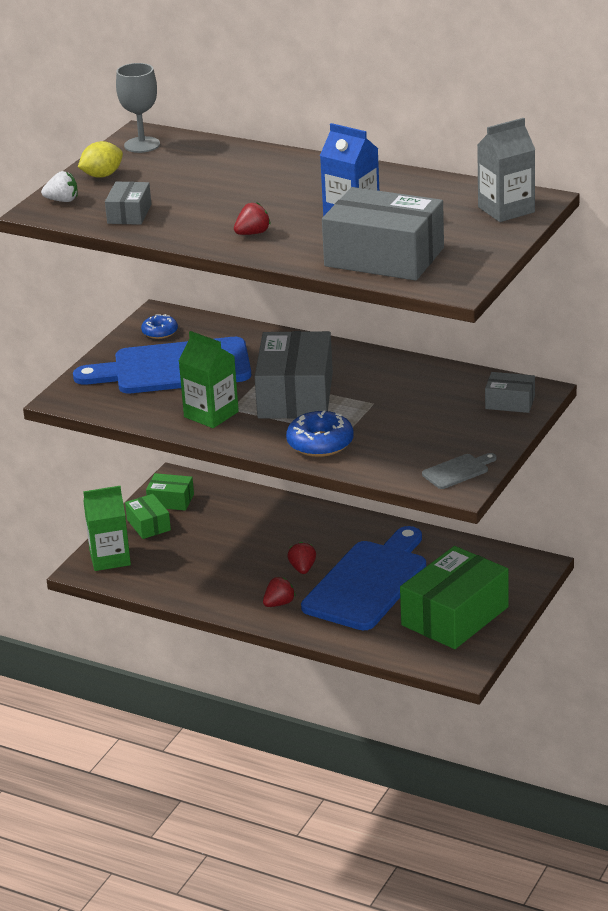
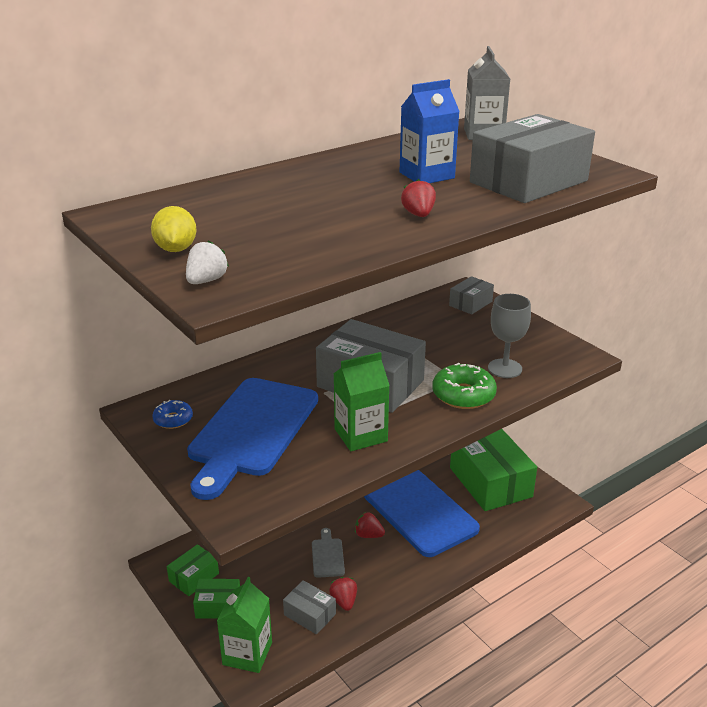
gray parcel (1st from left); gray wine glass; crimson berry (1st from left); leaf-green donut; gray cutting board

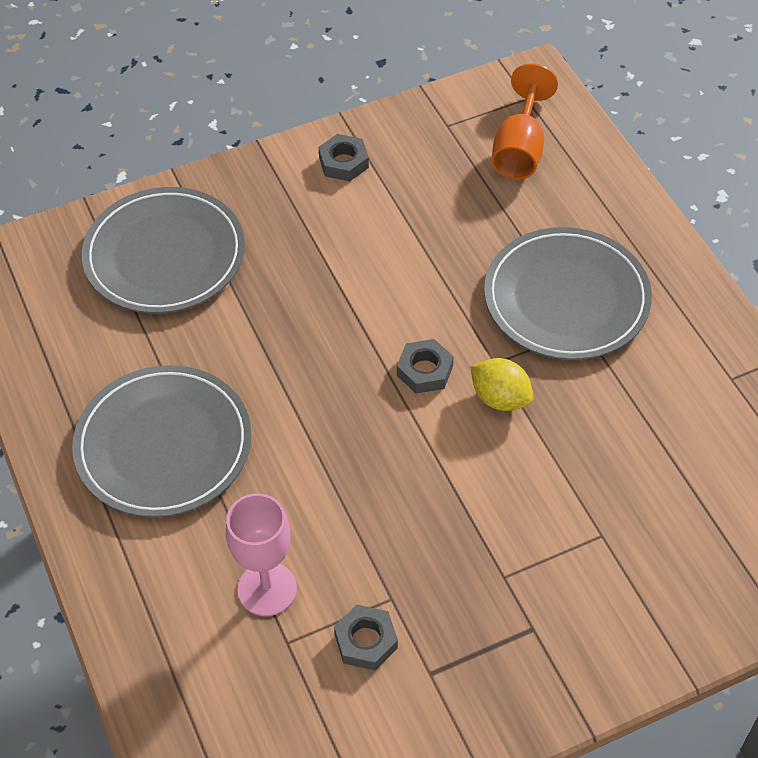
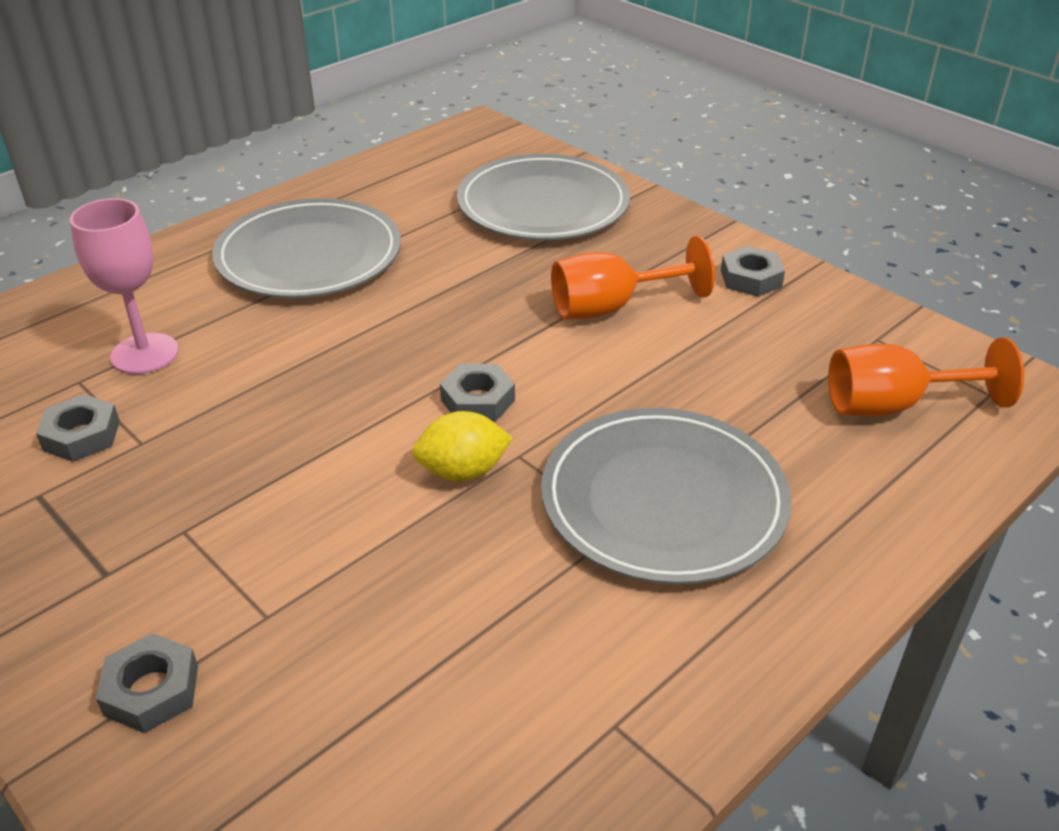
golden lemon; gray hex nut (2nd from left); orange-coloured wine glass (1st from left)

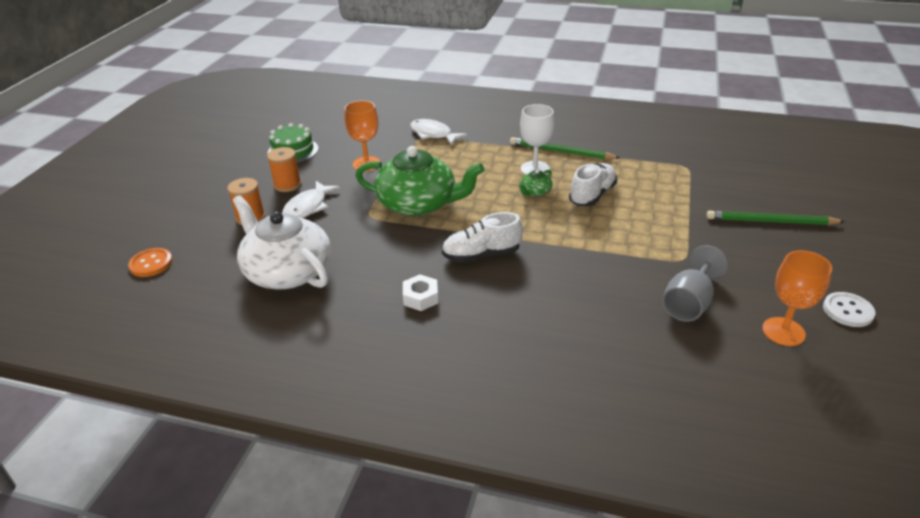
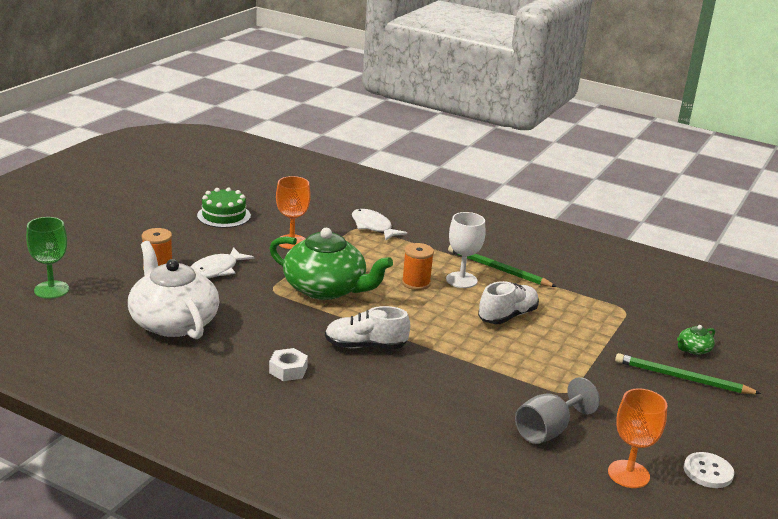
leaf-green wine glass; orange-coloured bobbin (2nd from left); leaf-green teapot (2nd from left)

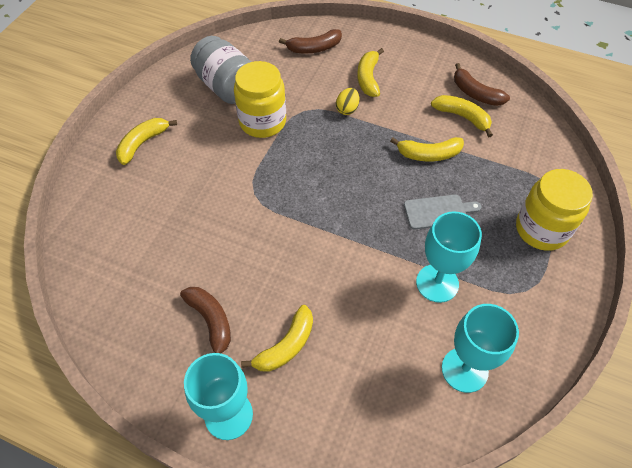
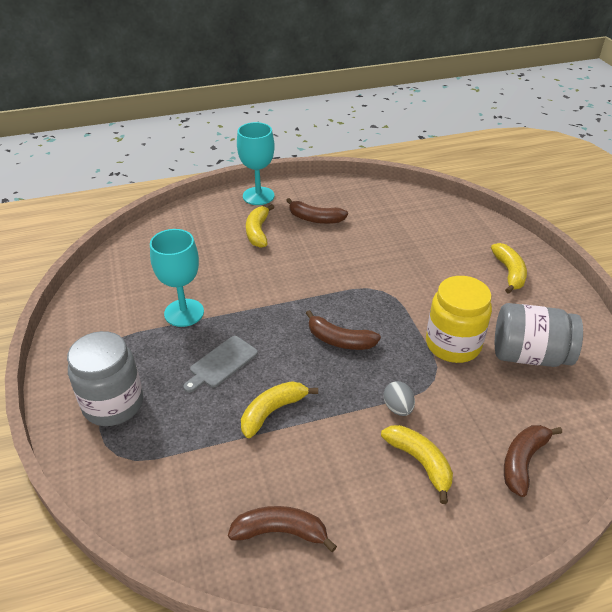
gray toy egg; golden banana fruit (5th from left in the first image); aqua wine glass (3rd from left in the first image); gray jam jar (1st from left); russet banana fruit (3rd from left)

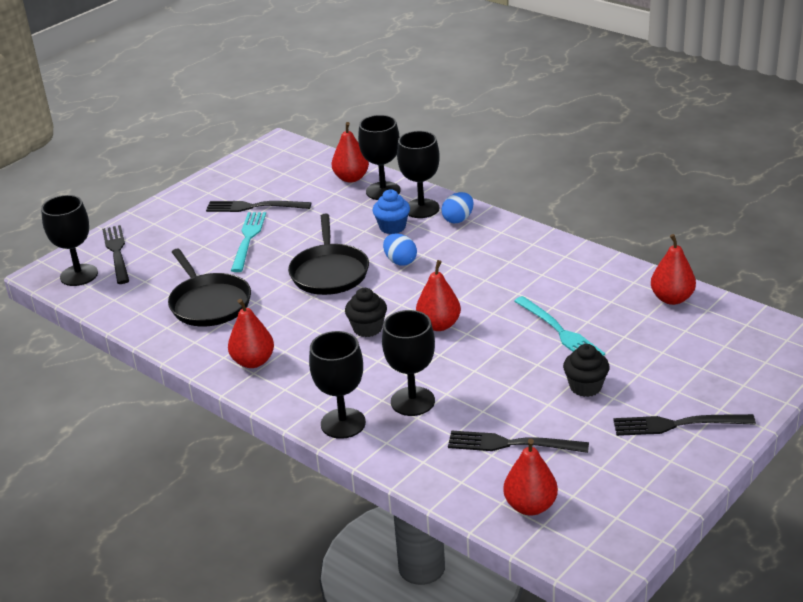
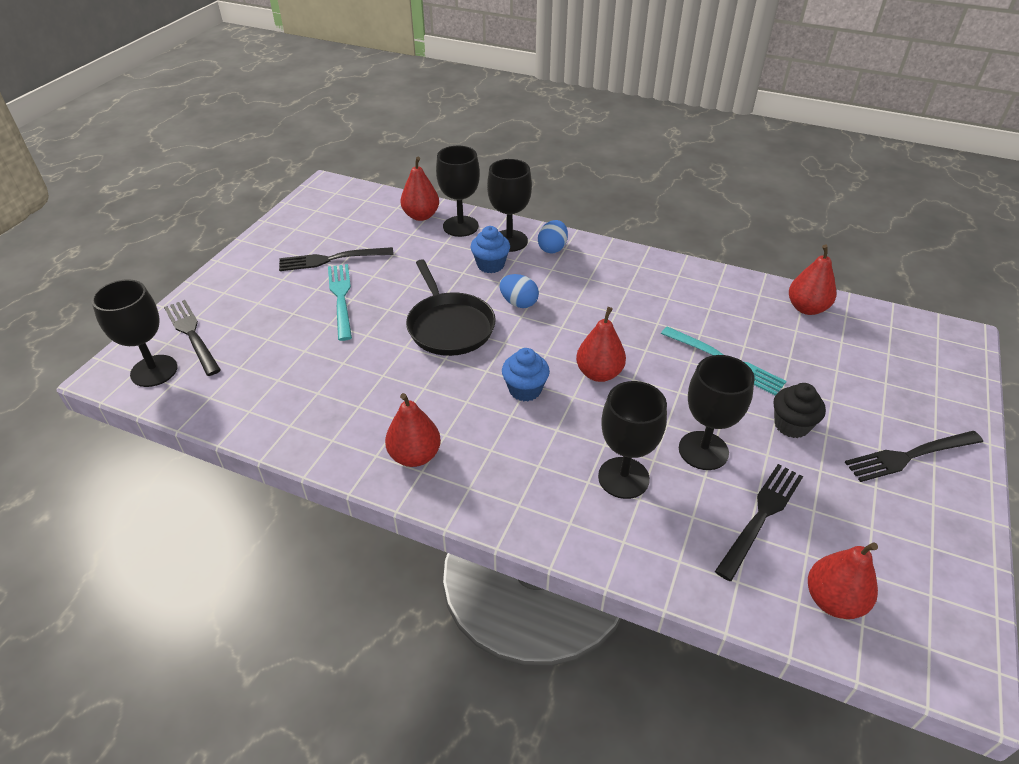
jet-black frying pan (1st from left in the first image); jet-black wine glass (5th from left); cobalt fairy cake (2nd from left); jet-black table fork (3rd from left)

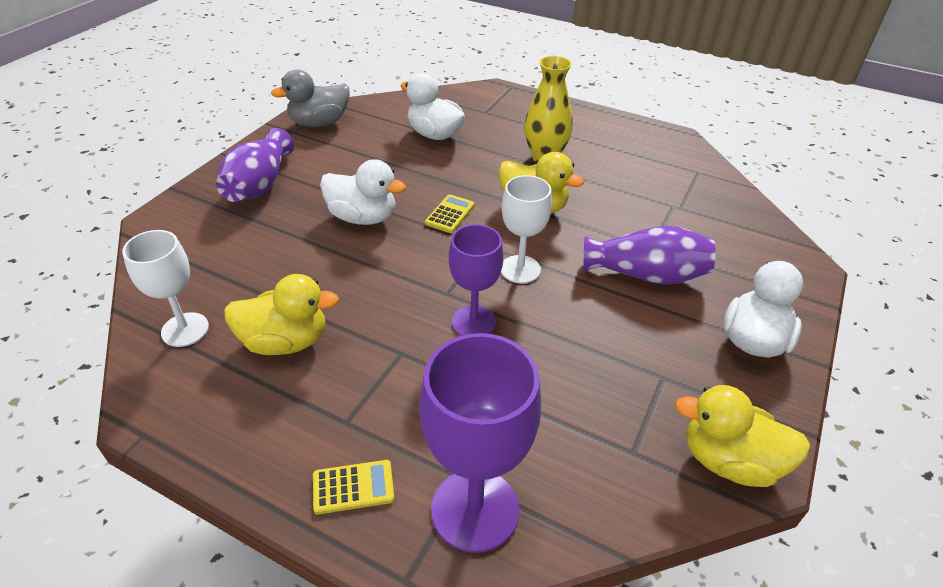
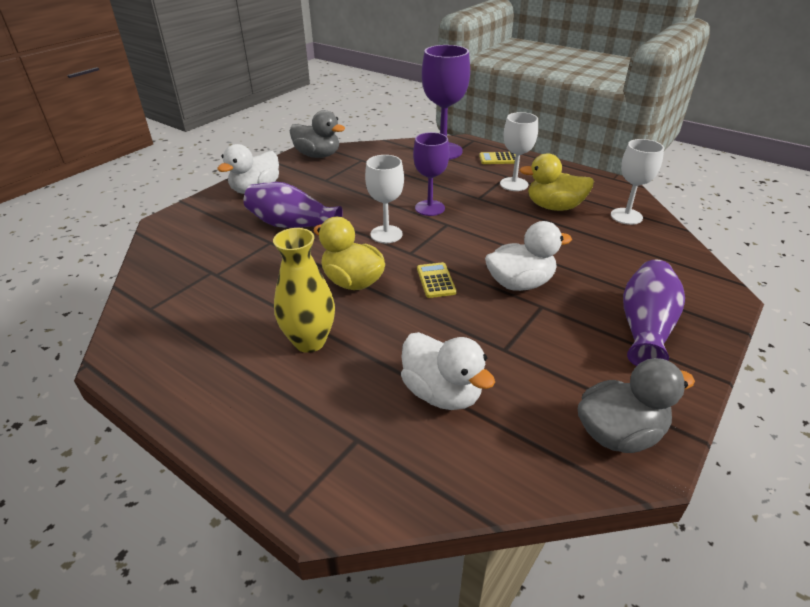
white duck (3rd from left); golden pocket calculator (1st from left); gray duck (1st from left); white wine glass (2nd from left)

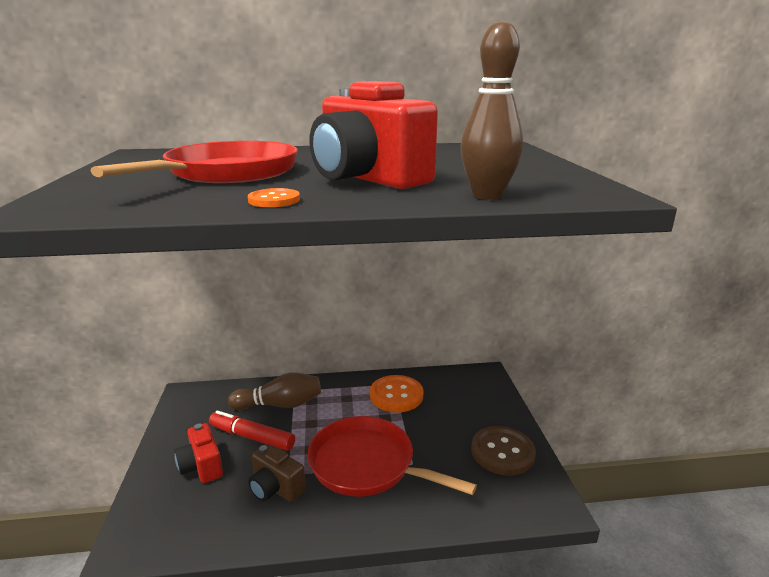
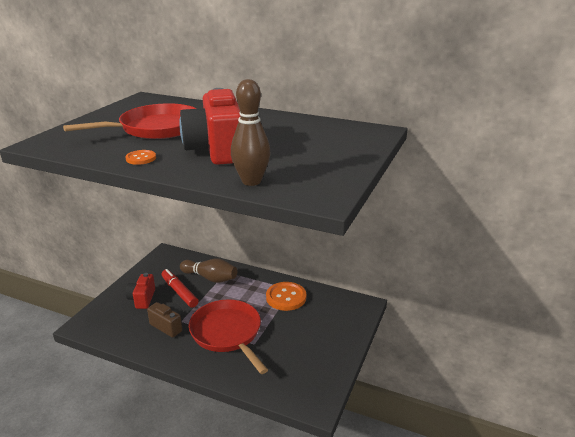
russet camera; russet button

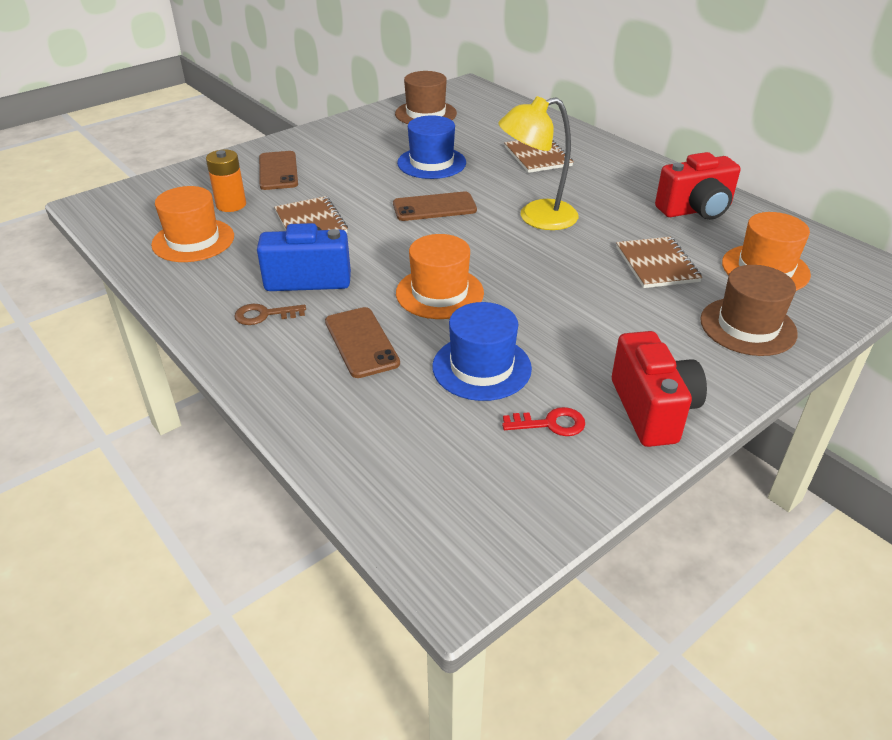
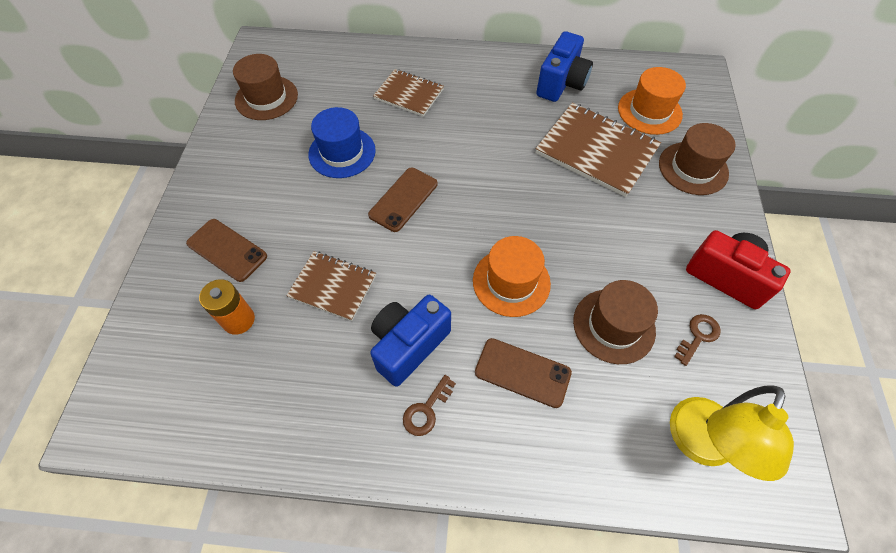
orange-coloured top hat (1st from left in the first image); russet top hat (2nd from left); golden desk lamp; russet door key (2nd from left); russet notebook (3rd from left); cobalt camera (2nd from left)

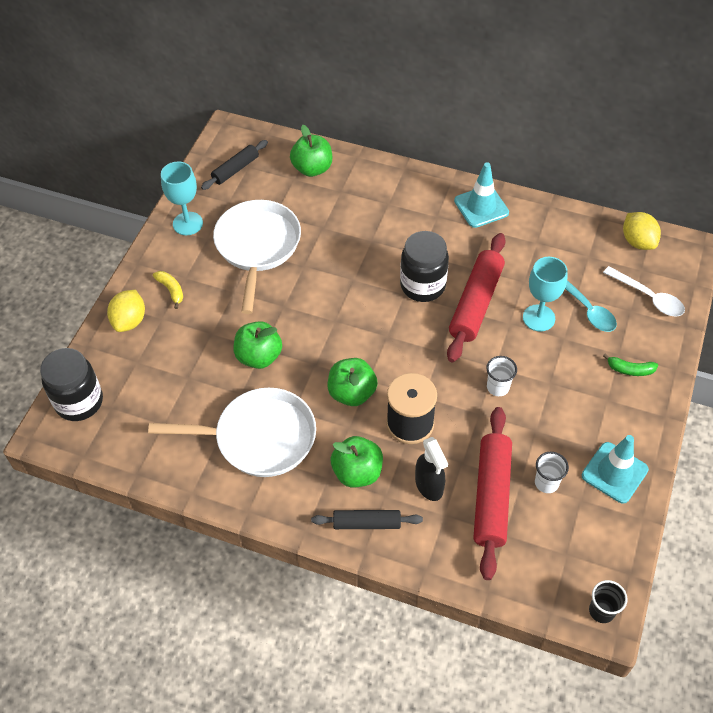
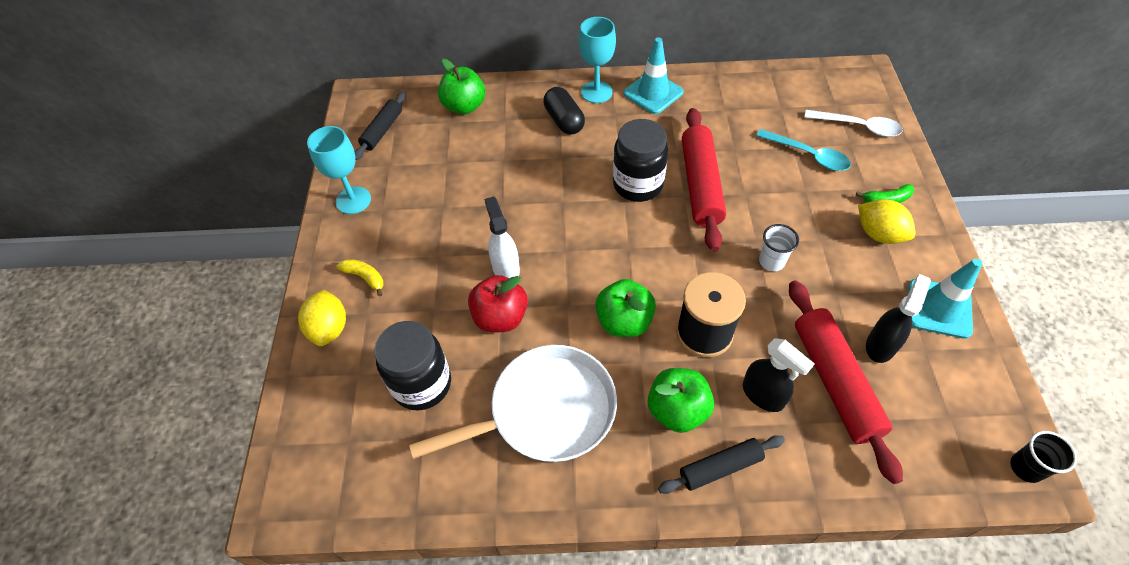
jet-black jam jar (1st from left); white frying pan (2nd from left in the first image); crimson toy apple; aqua wine glass (2nd from left); jet-black spray cleaner (2nd from left); golden lemon (2nd from left); white spray cleaner; jet-black pill shape

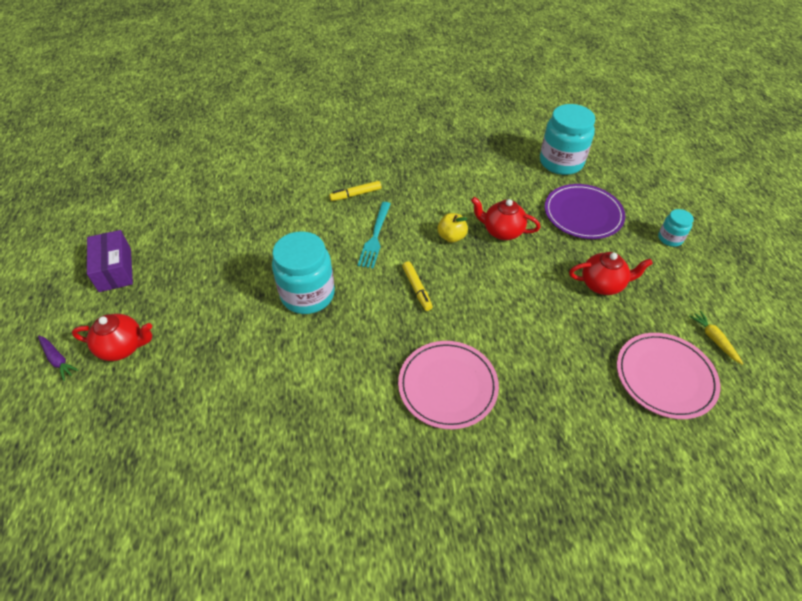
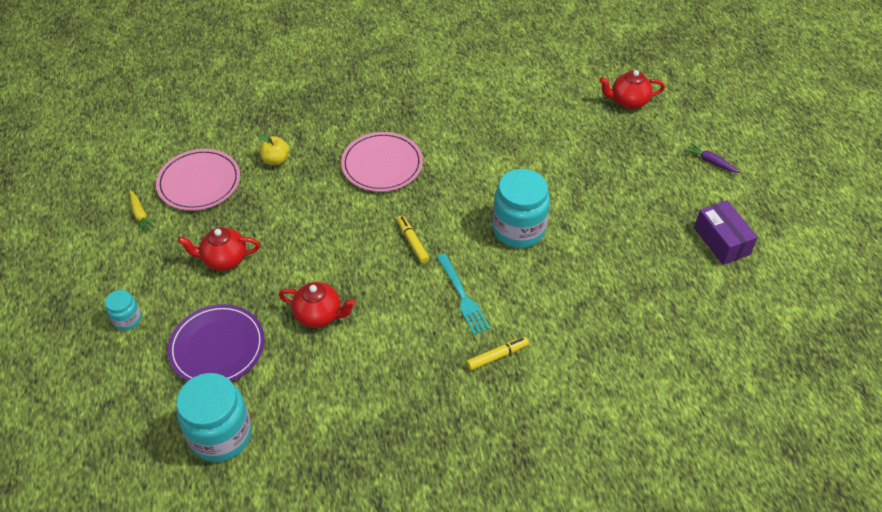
crimson teapot (3rd from left); aqua table fork; golden toy apple

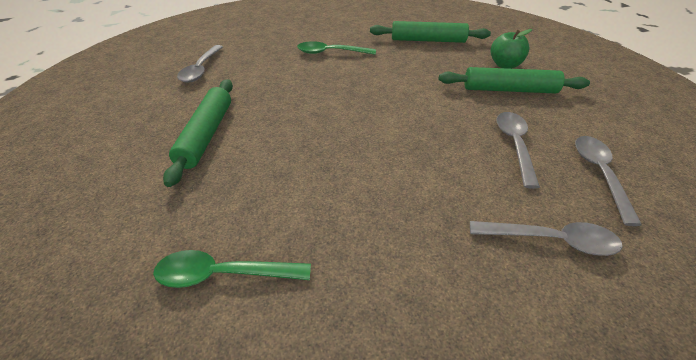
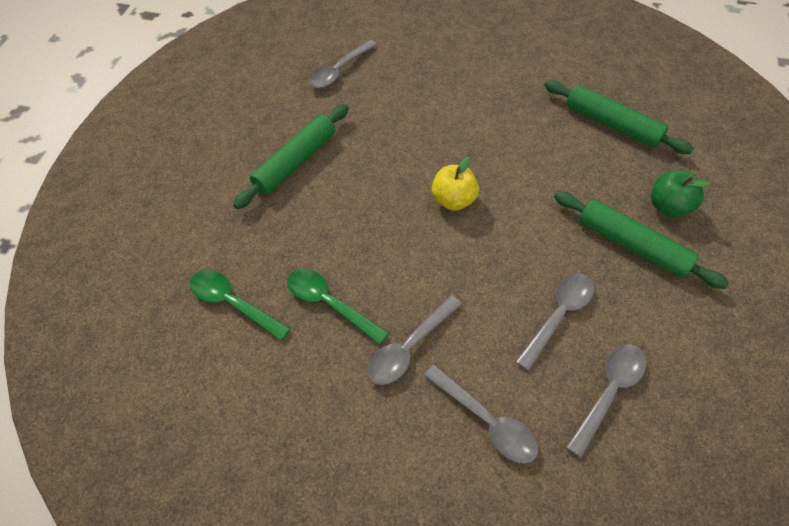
leaf-green tablespoon (2nd from left); gray tablespoon (2nd from left); golden toy apple

